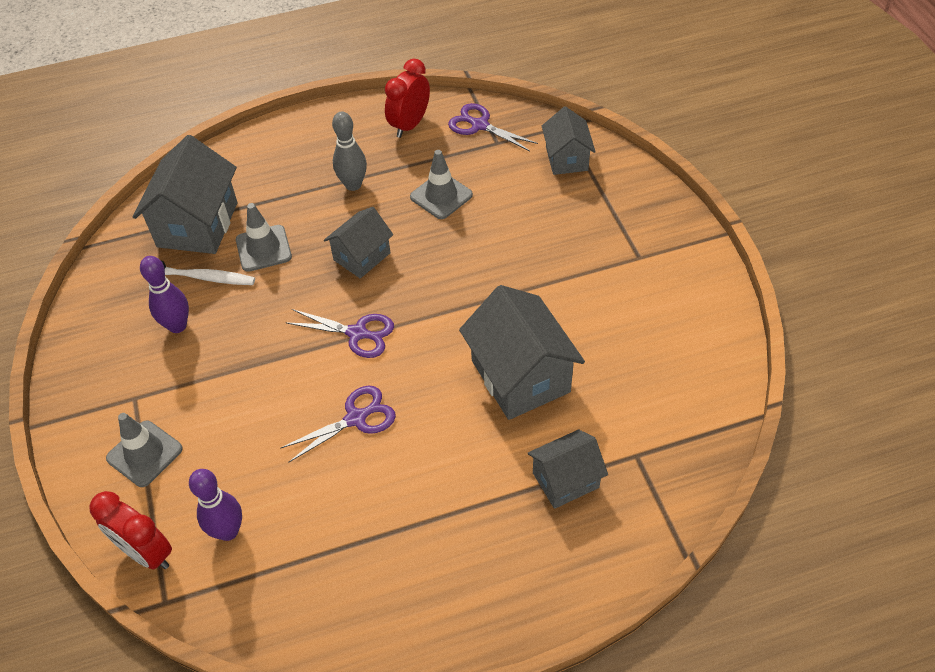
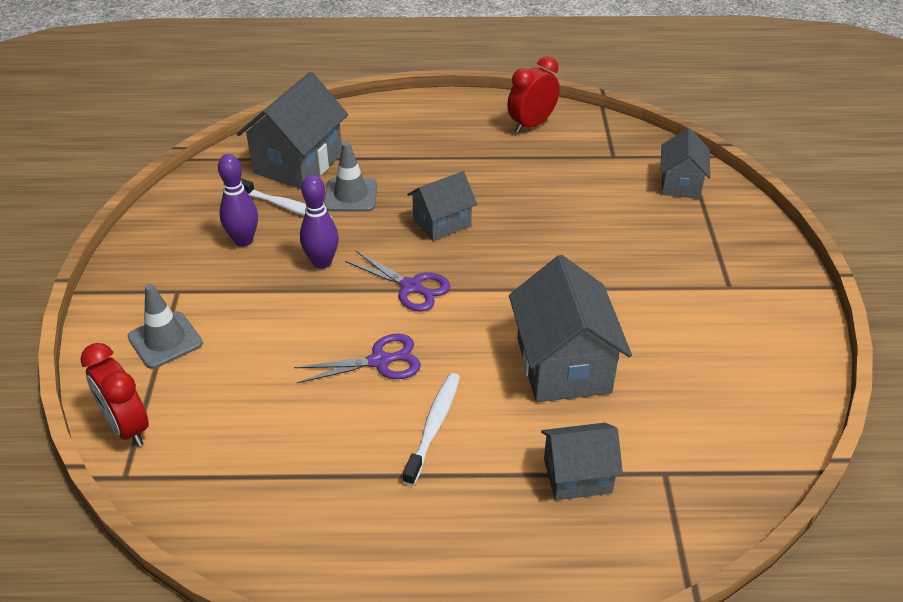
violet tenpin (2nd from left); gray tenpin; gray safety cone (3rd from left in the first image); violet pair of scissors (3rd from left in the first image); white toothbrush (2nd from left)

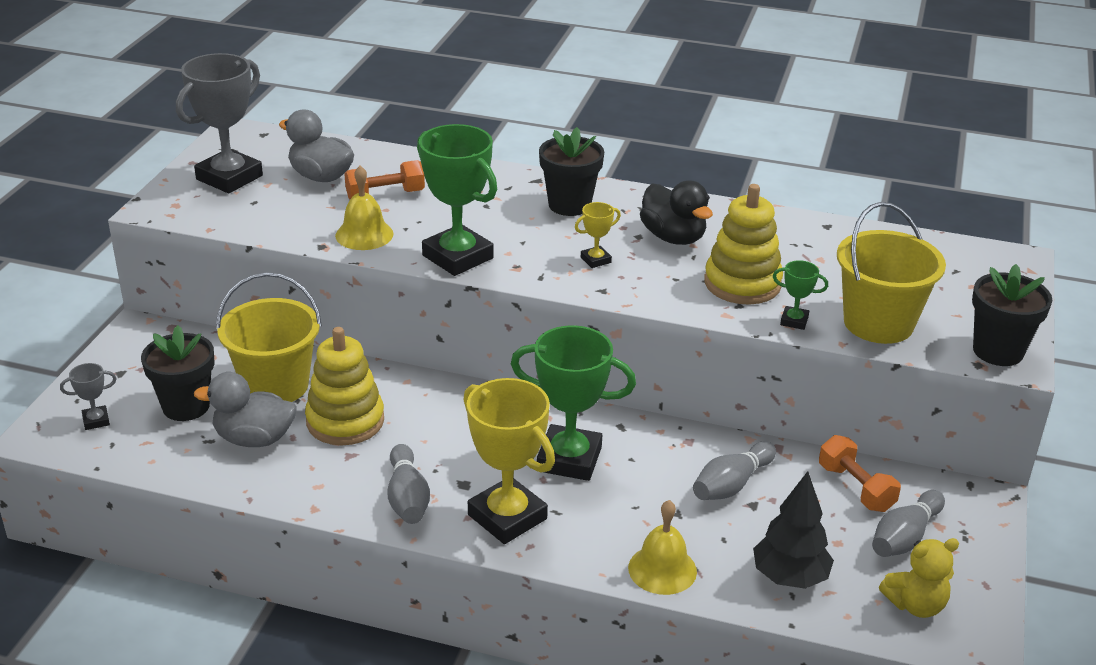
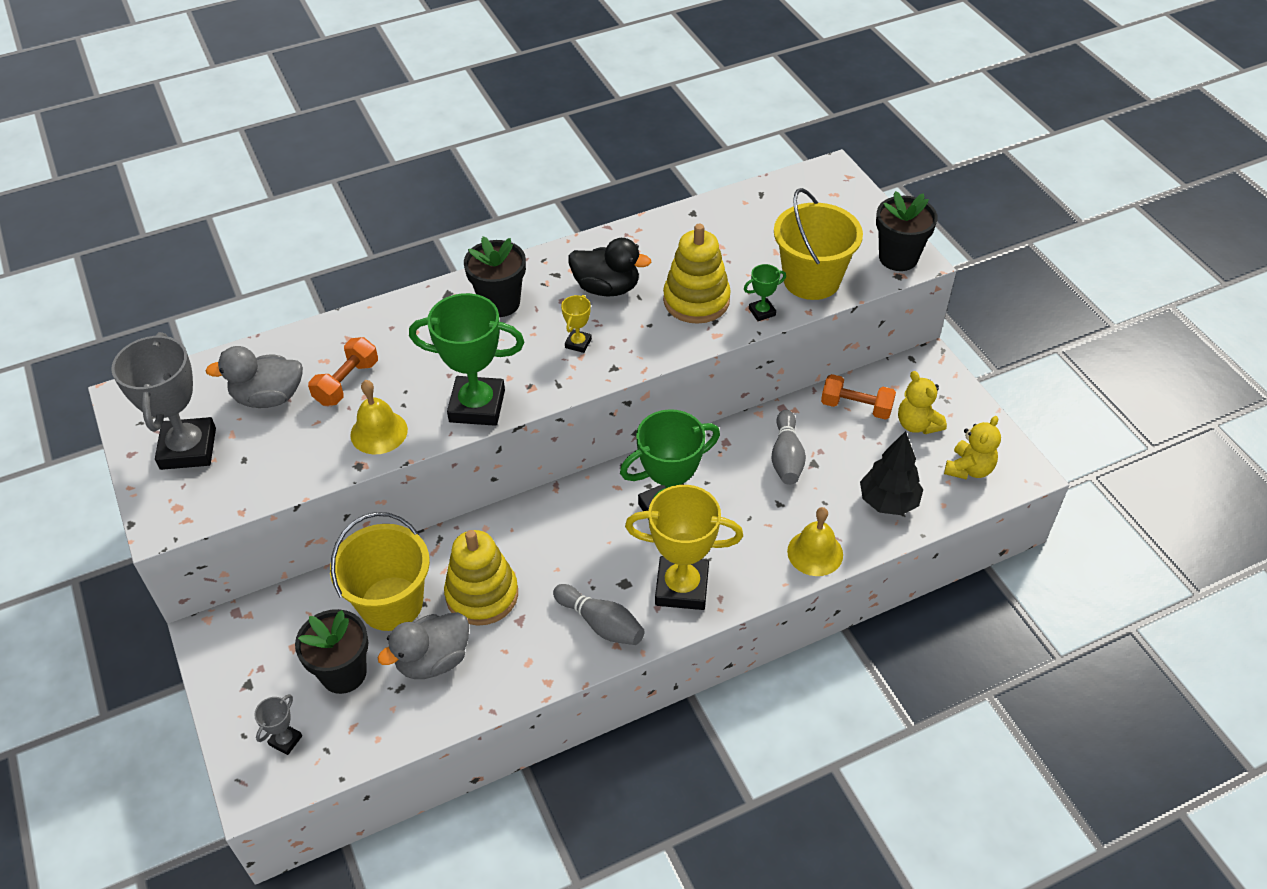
golden stuffed bear (1st from left)

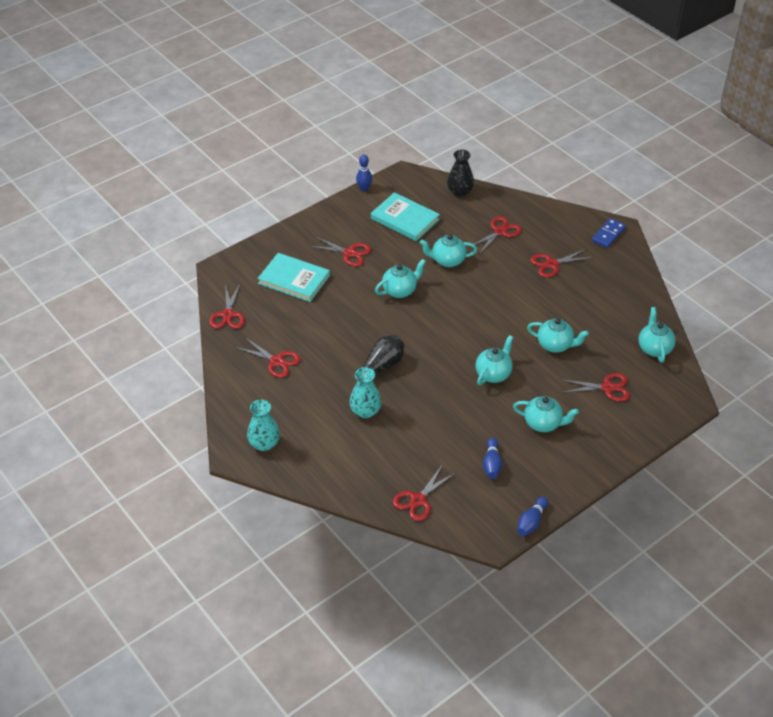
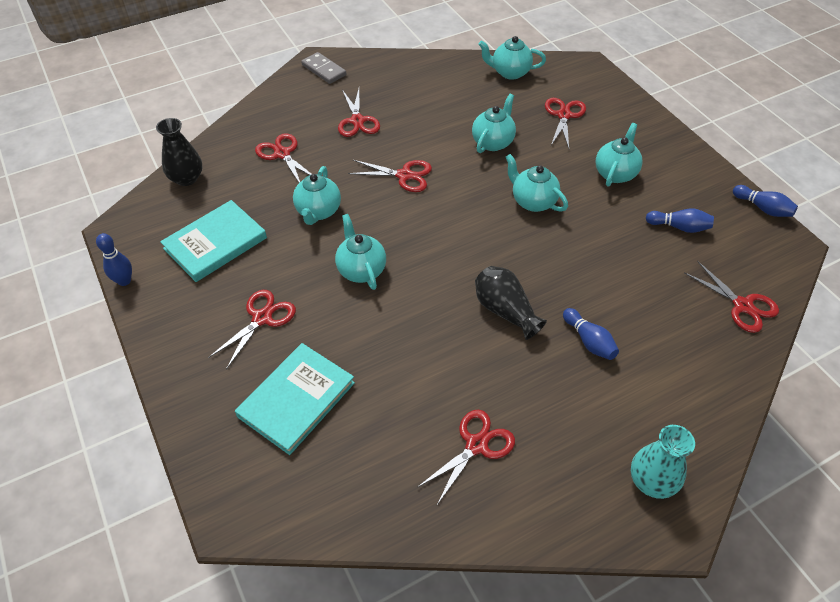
crimson pair of scissors (4th from left); cobalt tenpin (2nd from left); gray domino tile

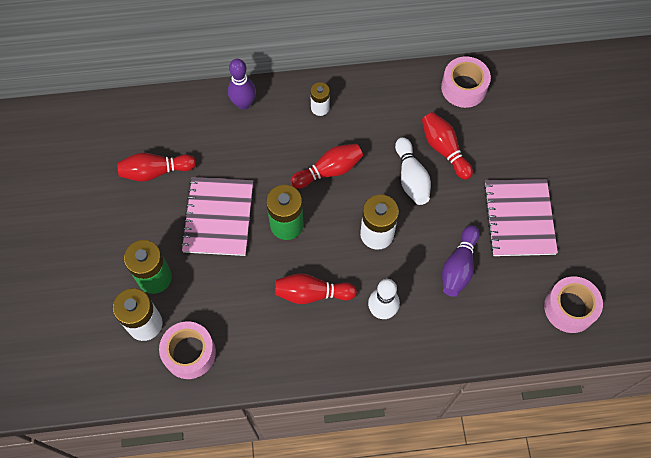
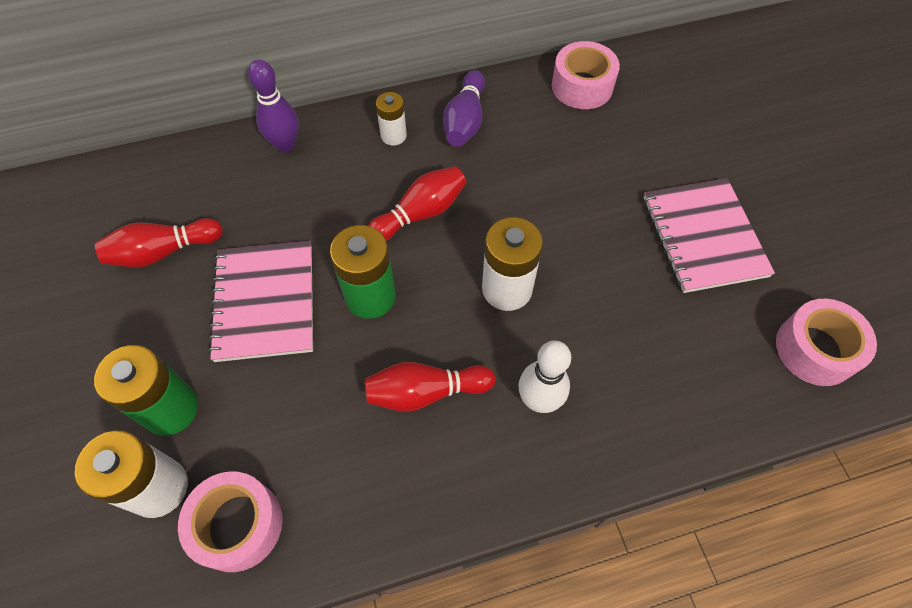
white tenpin (2nd from left in the first image); crimson tenpin (4th from left in the first image); violet tenpin (2nd from left)

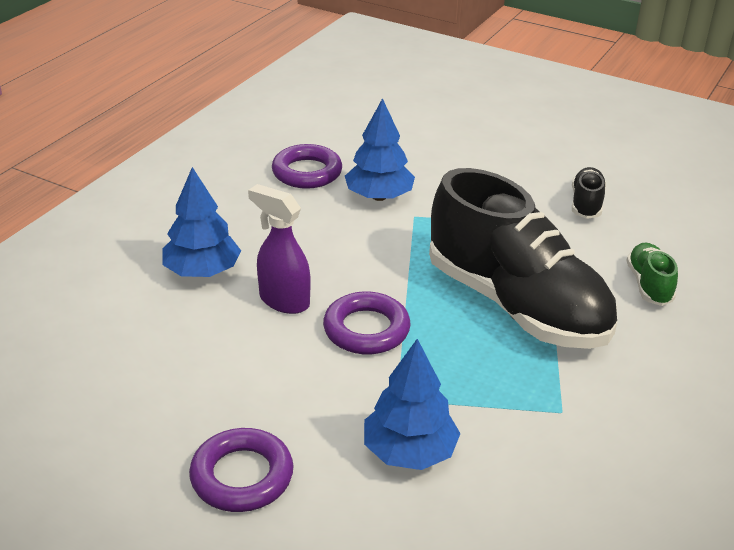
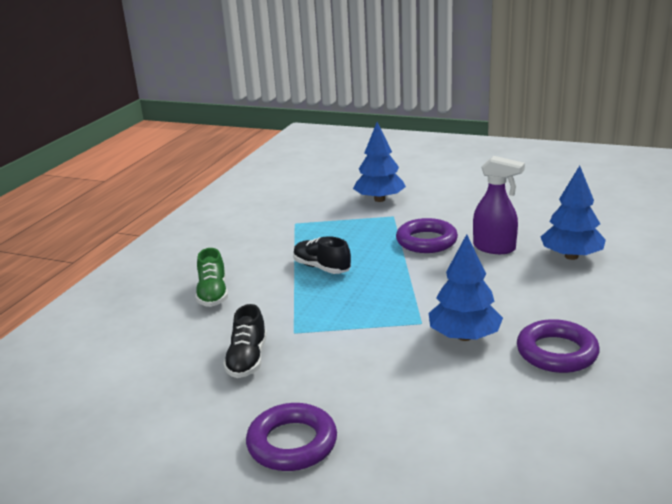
violet hoop (1st from left); jet-black shoe (2nd from left)

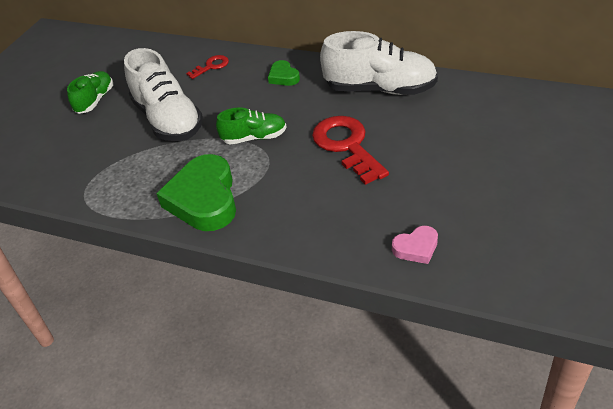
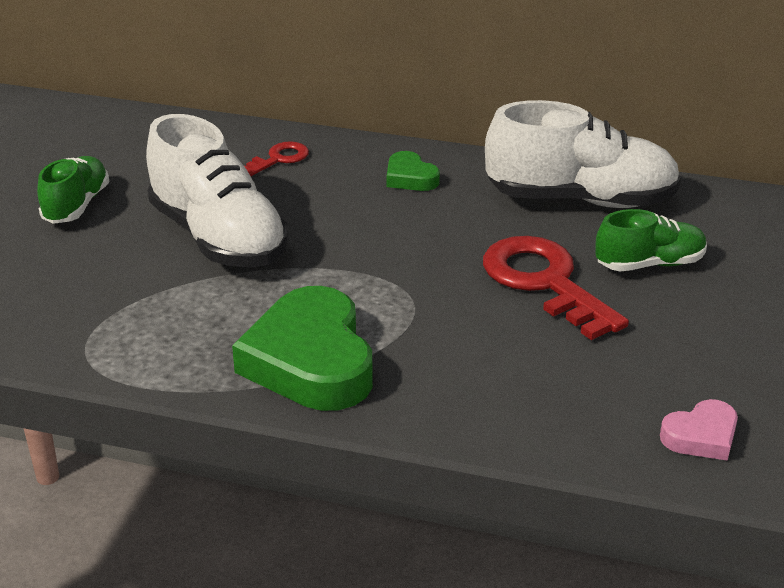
leaf-green shoe (2nd from left)

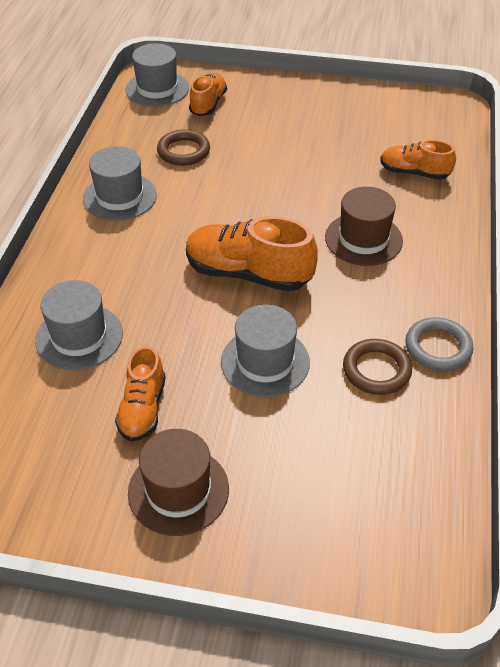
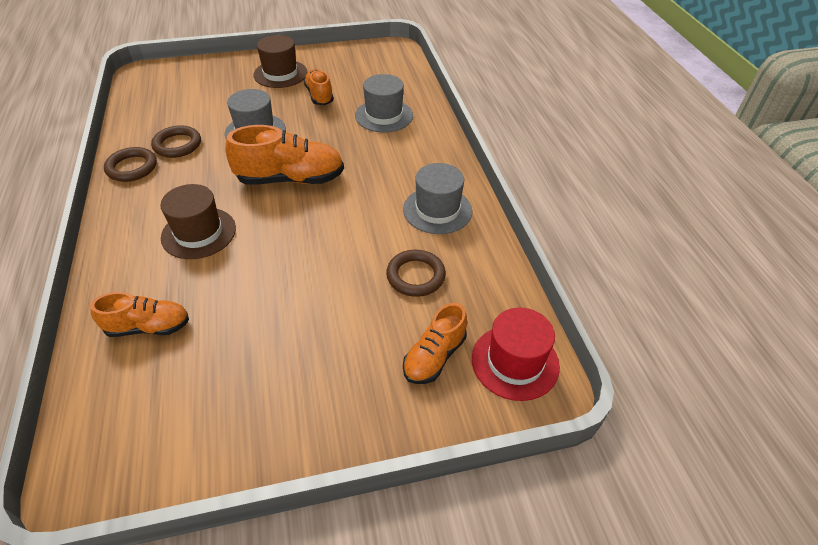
crimson top hat; orange-coloured shoe (4th from left); russet hoop (1st from left)

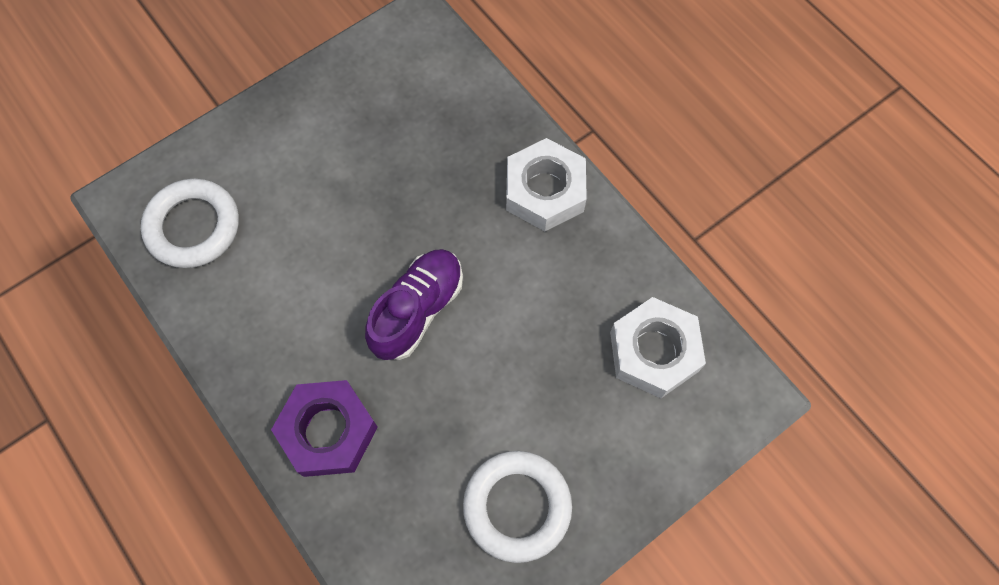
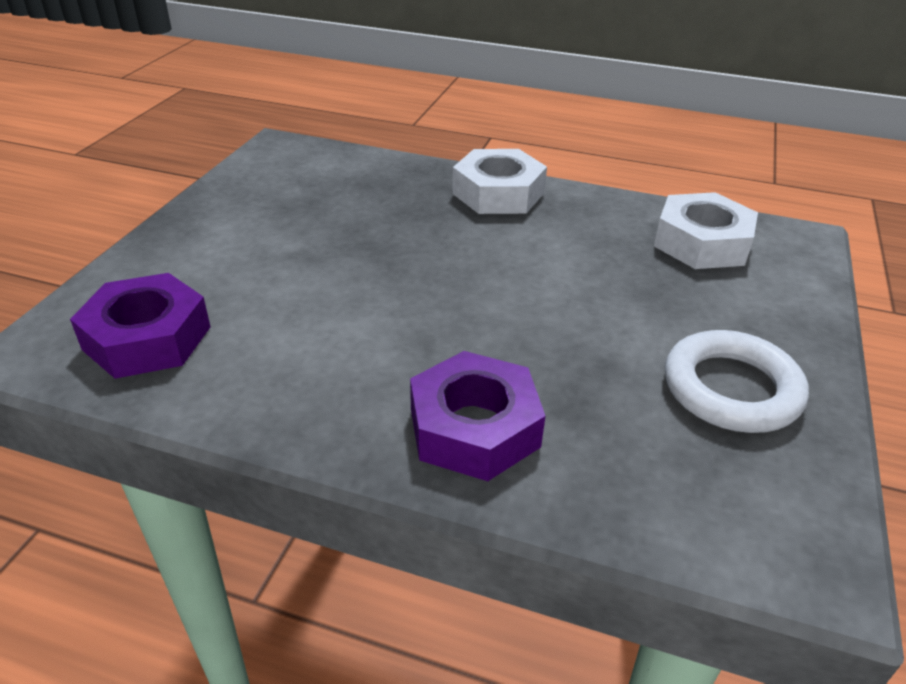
violet hex nut (1st from left); violet shoe

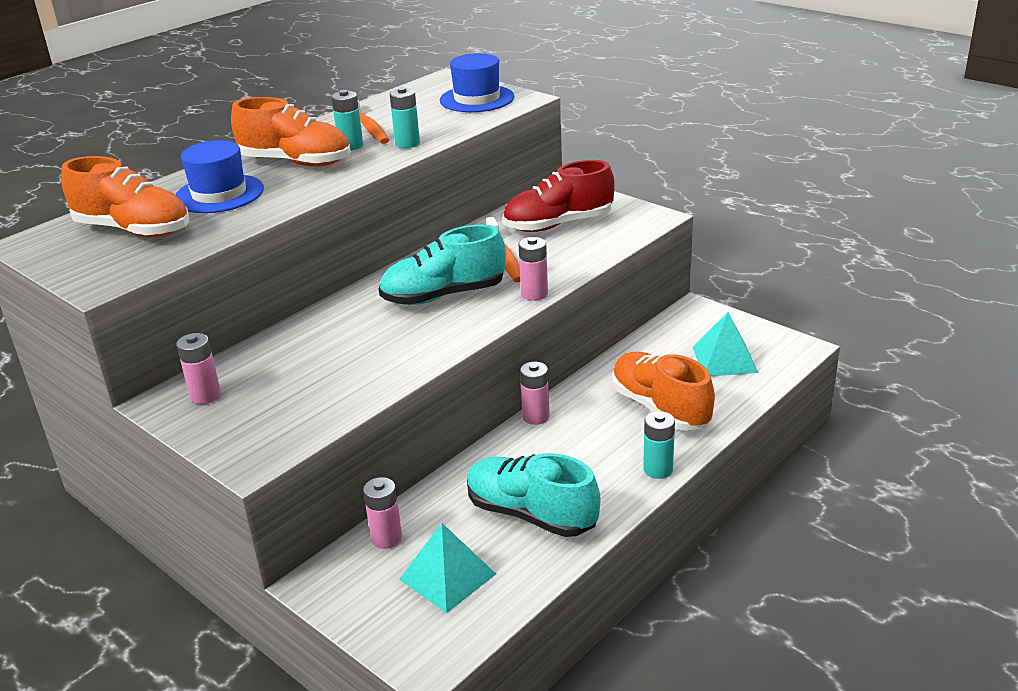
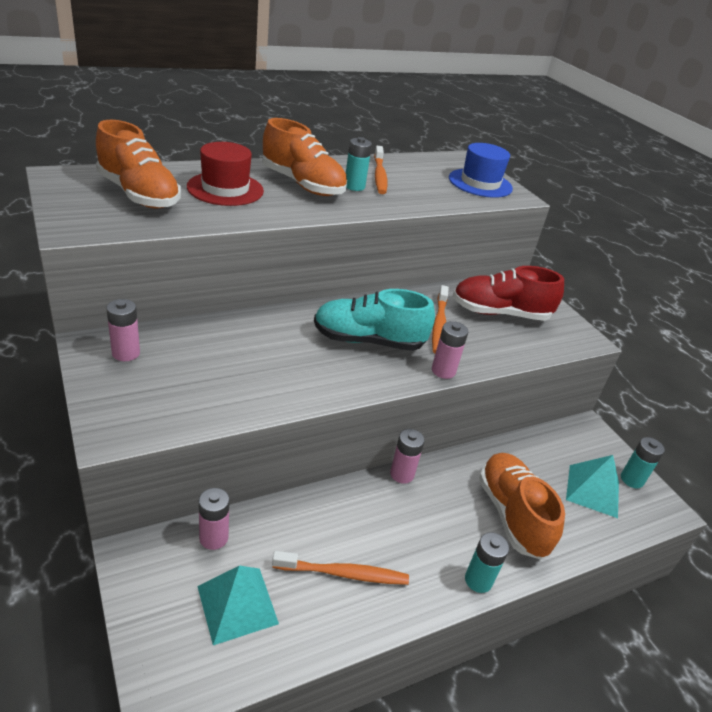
crimson top hat; aqua battery (3rd from left); orange-coloured toothbrush (1st from left)

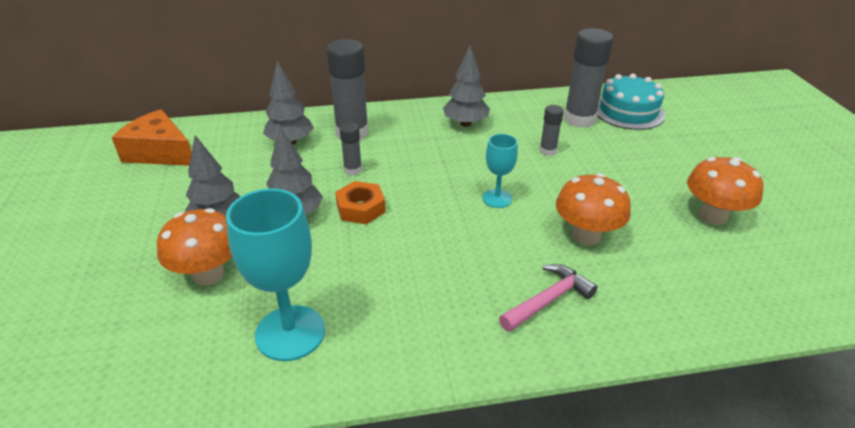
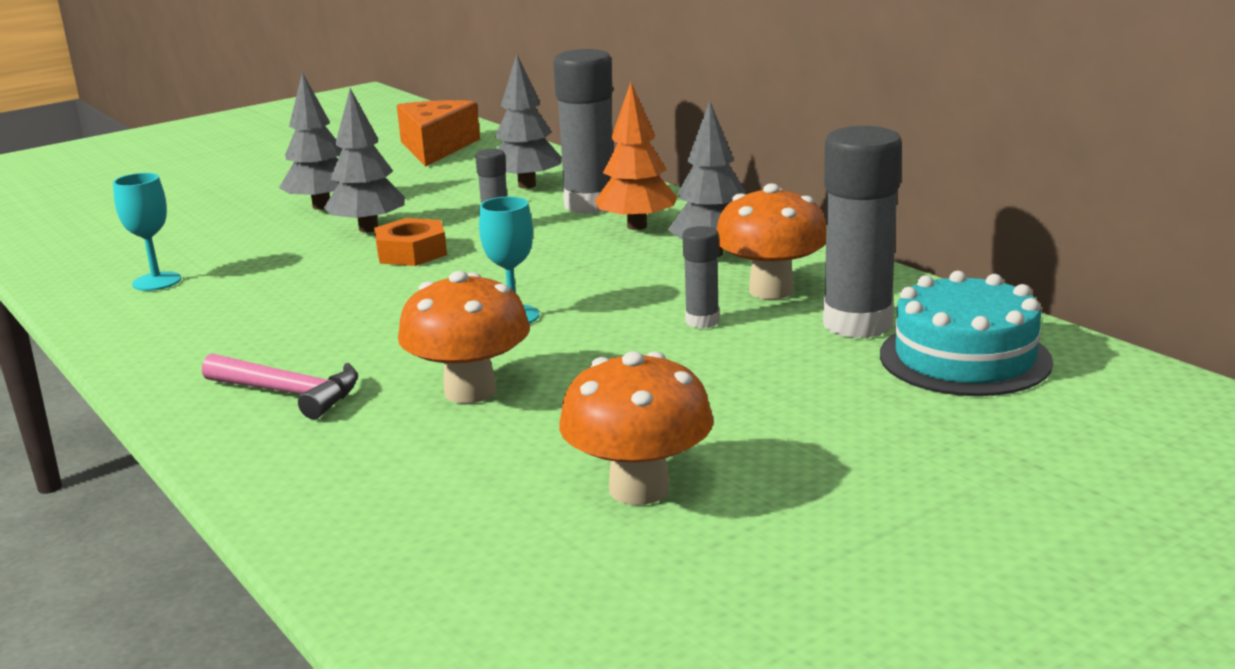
orange-coloured fungus (3rd from left); aqua wine glass (1st from left); orange-coloured tree

